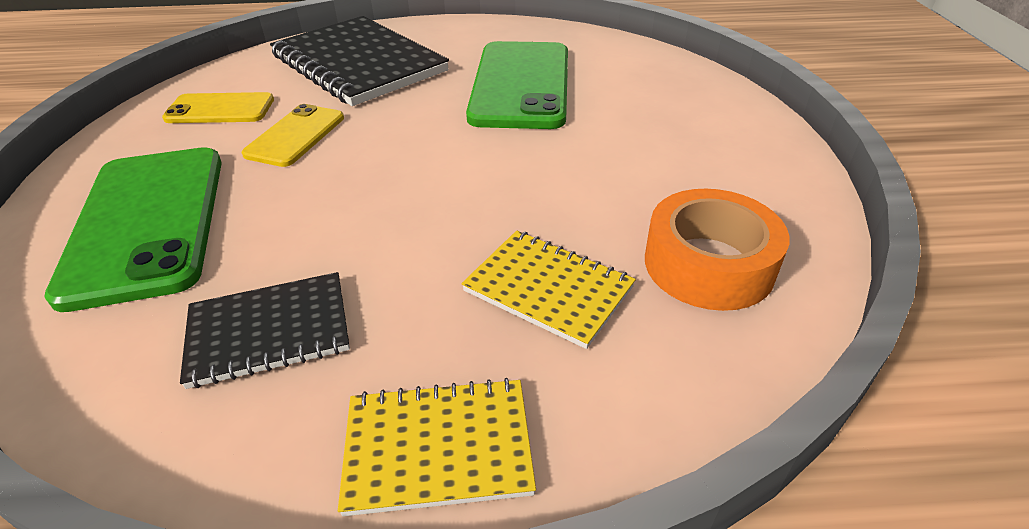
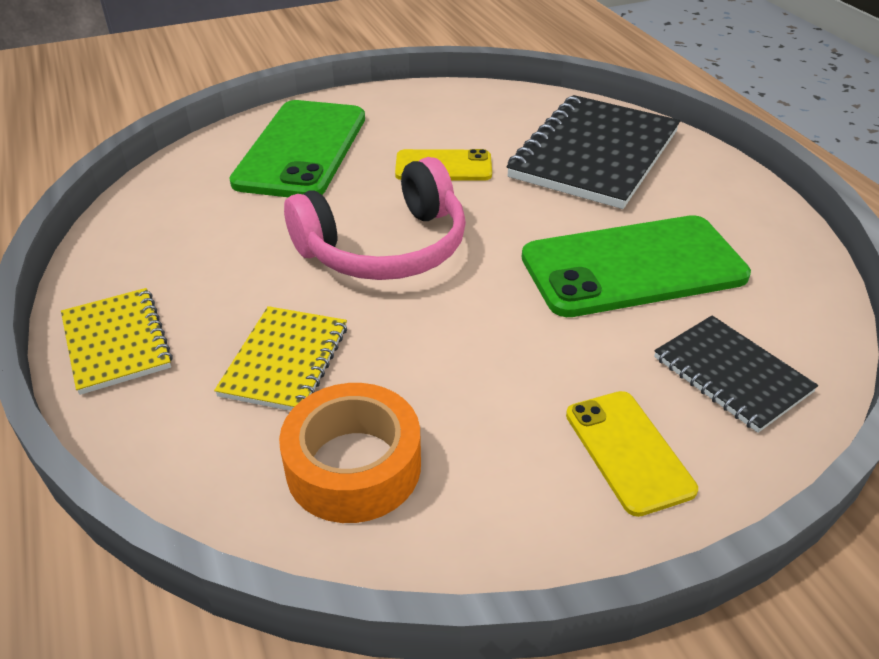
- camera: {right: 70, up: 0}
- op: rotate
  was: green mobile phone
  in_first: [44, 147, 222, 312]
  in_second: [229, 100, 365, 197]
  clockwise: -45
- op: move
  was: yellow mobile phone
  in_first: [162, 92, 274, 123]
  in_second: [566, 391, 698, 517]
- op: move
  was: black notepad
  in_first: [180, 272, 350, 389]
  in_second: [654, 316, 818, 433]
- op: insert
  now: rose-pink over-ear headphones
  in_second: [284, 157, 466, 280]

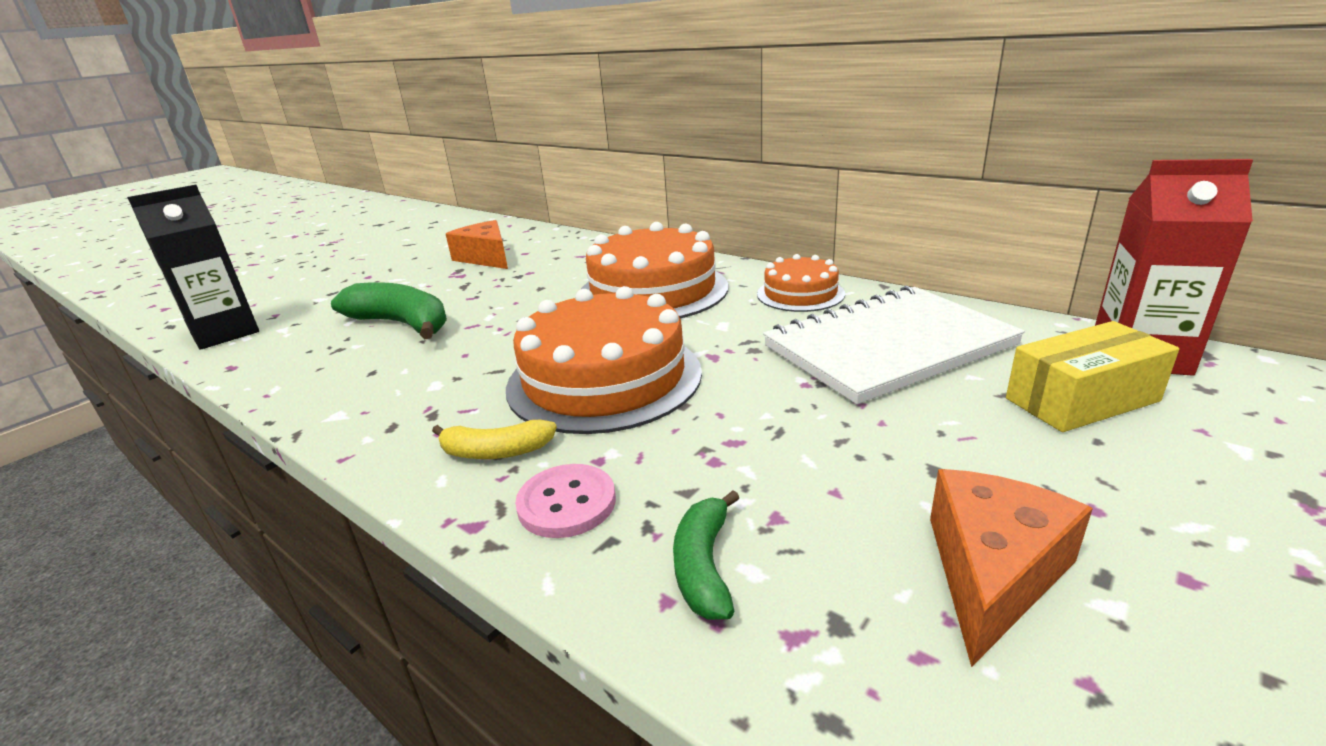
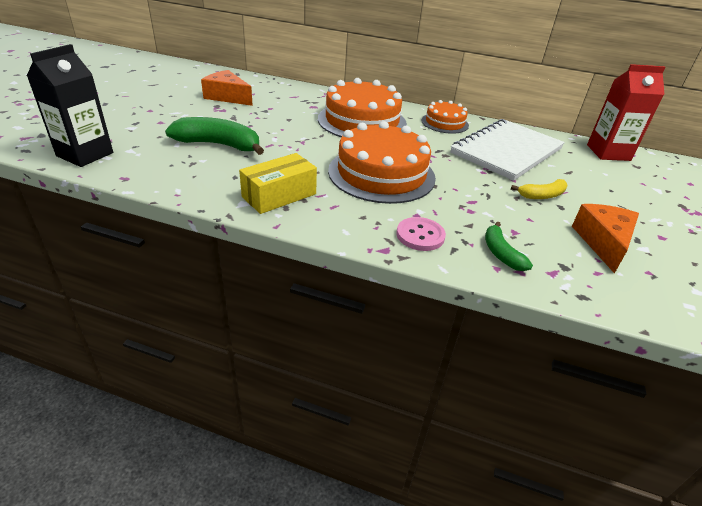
- camera: {right: -25, up: 10}
- op: move
  was: yellow toy banana
  in_first: [432, 419, 557, 459]
  in_second: [511, 179, 568, 199]
- op: move
  was: yellow parcel
  in_first: [1006, 321, 1179, 432]
  in_second: [239, 153, 317, 214]

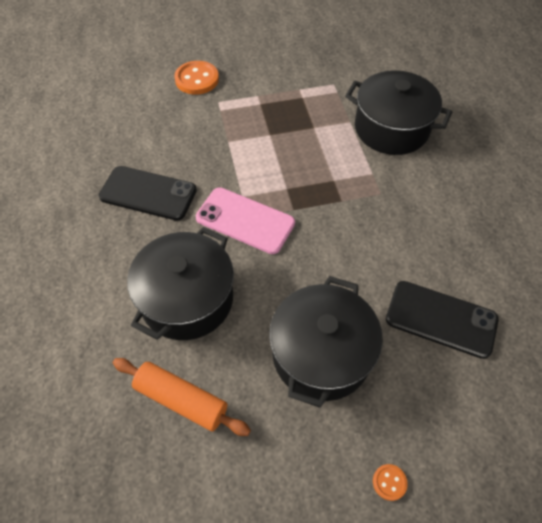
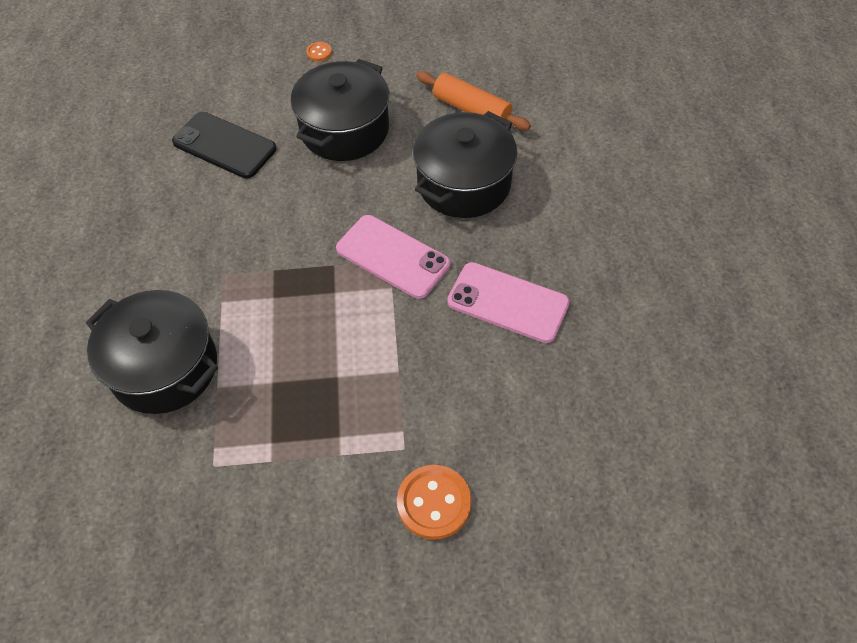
- camera: {right: -170, up: 0}
- op: recolor
  was: black mobile phone
  now: rose-pink mobile phone
  in_first: [99, 166, 197, 221]
  in_second: [447, 262, 570, 343]

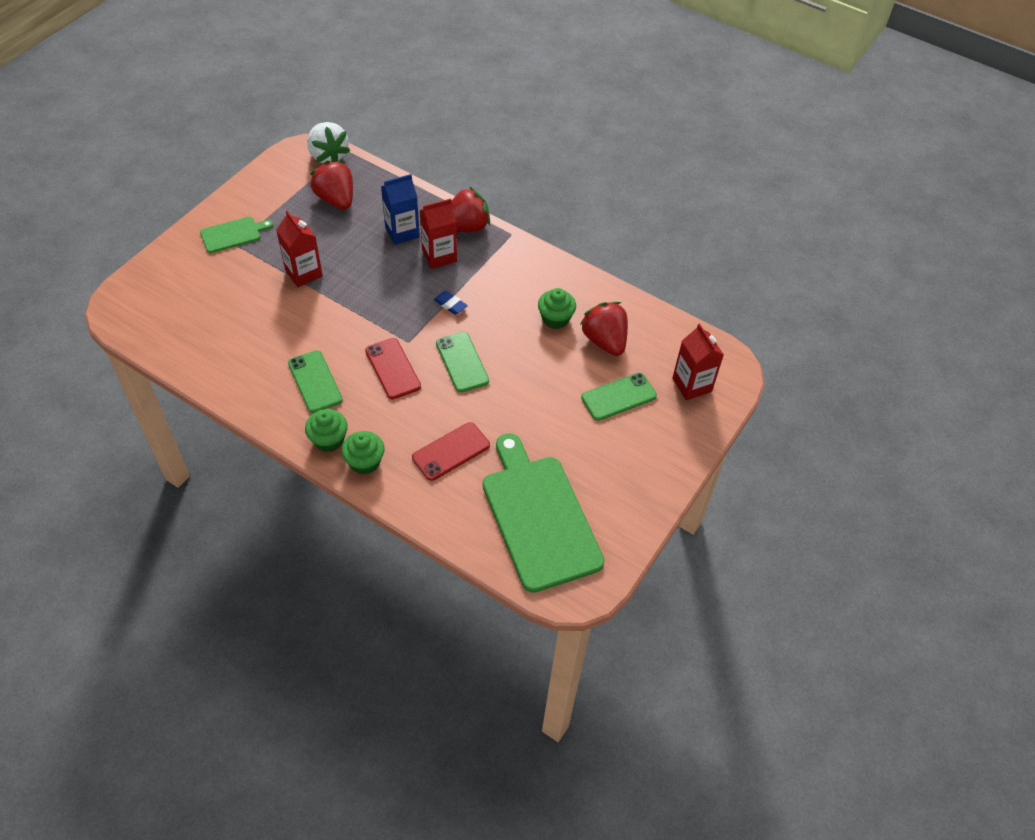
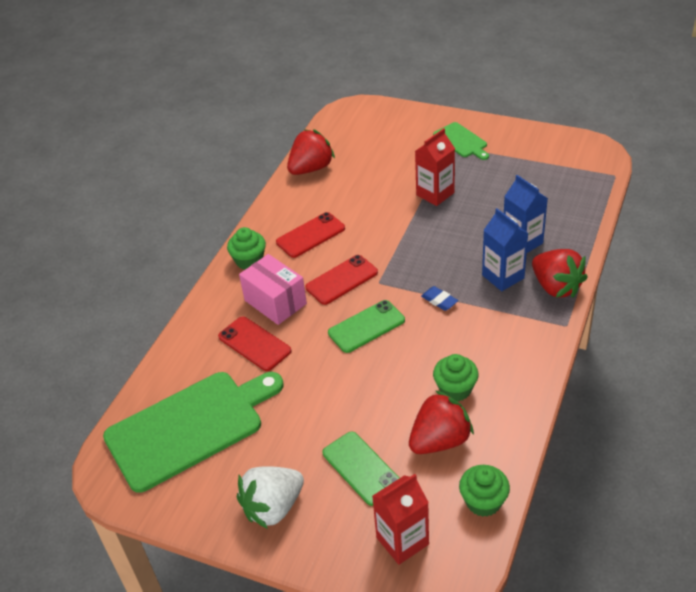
- camera: {right: 85, up: -10}
- op: recolor
  was: green mobile phone
  now: scarlet mobile phone
  in_first: [288, 350, 343, 413]
  in_second: [276, 212, 345, 258]
- op: move
  was: white berry
  in_first: [307, 122, 350, 163]
  in_second: [237, 466, 304, 529]
- op: move
  was: scarlet berry
  in_first: [310, 161, 353, 210]
  in_second: [287, 129, 335, 175]
- op: move
  was: green fairy cake
  in_first: [341, 431, 385, 475]
  in_second: [459, 465, 510, 517]
- op: recolor
  was: scarlet milk carton
  now: royal blue milk carton
  in_first: [420, 198, 457, 269]
  in_second: [482, 208, 528, 291]
- op: rotate
  was: royal blue gum eraser
  in_first: [434, 291, 468, 315]
  in_second: [421, 286, 458, 311]
  clockwise: -75
- op: insert
  now: rose-pink parcel
  in_second: [239, 254, 307, 325]

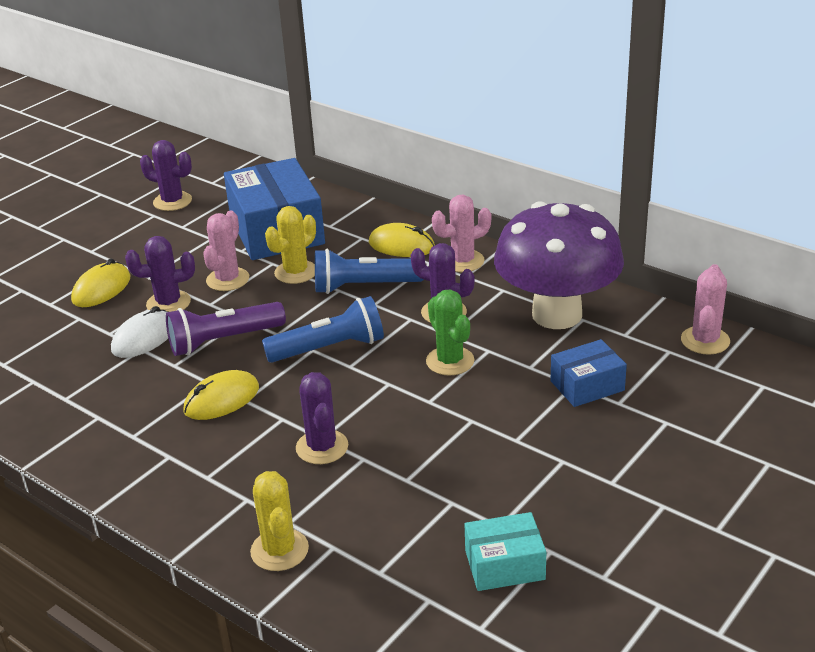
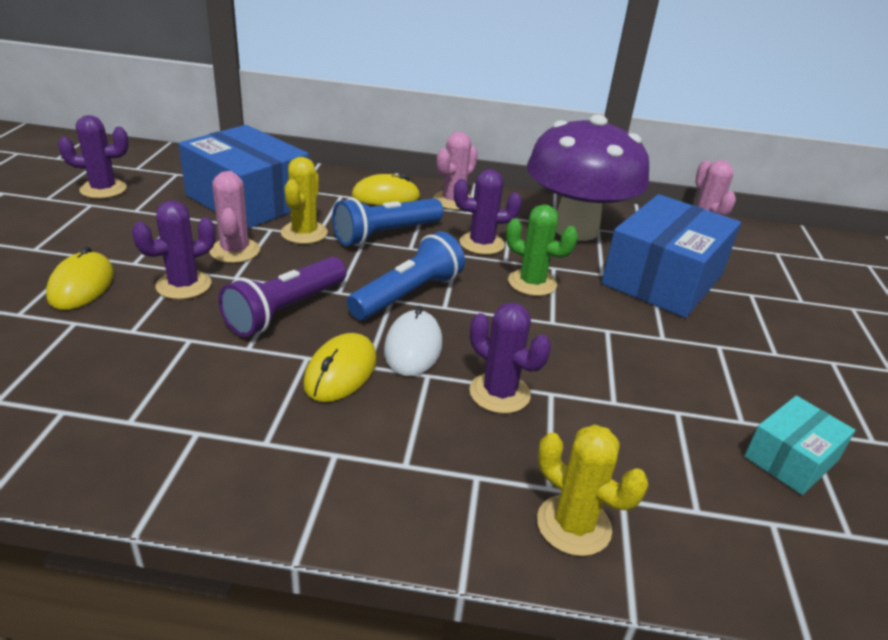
- camera: {right: -35, up: 0}
- op: move
  was: white computer mouse
  in_first: [111, 306, 168, 358]
  in_second: [384, 305, 443, 376]
- op: resize
  was: royal blue parcel
  in_first: [551, 339, 627, 407]
  in_second: [601, 194, 741, 318]
  ratio: 1.94

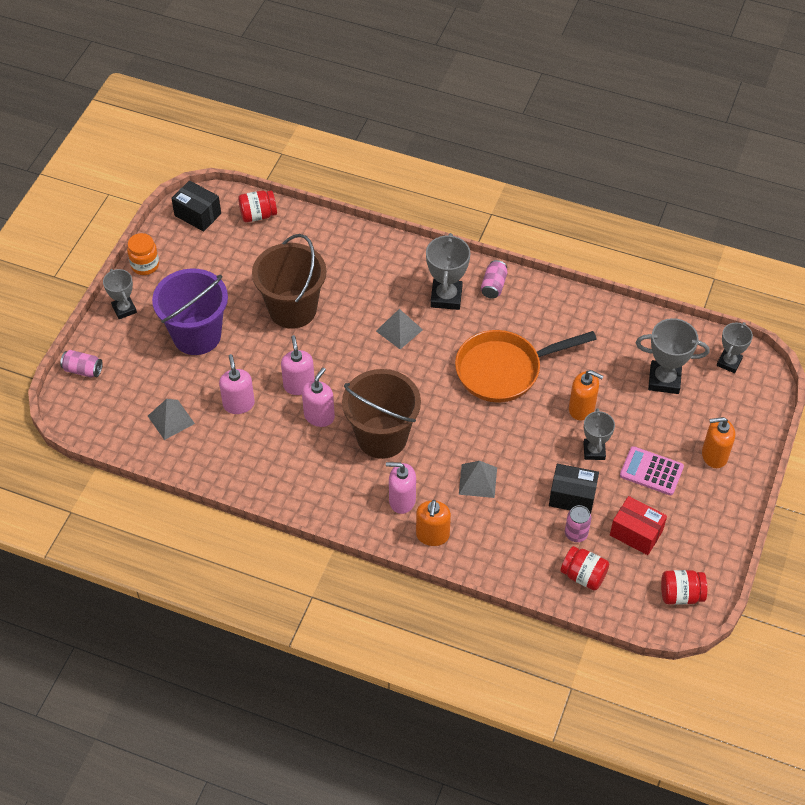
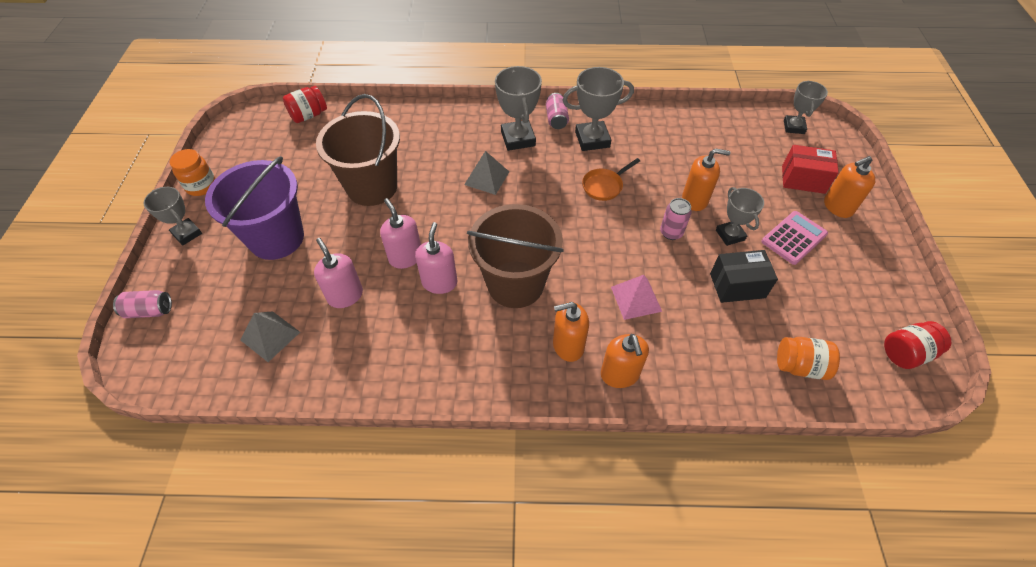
- camera: {right: -20, up: 0}
- op: delete
  was: black parcel
  in_first: [171, 180, 221, 232]
- op: recolor
  was: rose-pink soap pump
  now: orange-coloured soap pump
  in_first: [386, 462, 416, 514]
  in_second: [553, 302, 589, 362]
- op: resize
  was: orange-coloured frying pan
  in_first: [455, 330, 597, 403]
  in_second: [582, 158, 640, 201]
  ratio: 0.47
- op: recolor
  was: grey pyramid shape
  now: rose-pink pyramid shape
  in_first: [459, 461, 497, 498]
  in_second: [611, 275, 662, 320]
- op: recolor
  was: scarlet jam jar
  now: orange-coloured jam jar
  in_first: [560, 546, 609, 591]
  in_second: [777, 337, 840, 380]
- op: move
  was: rose-pink tin
  in_first: [565, 505, 591, 542]
  in_second: [660, 198, 692, 240]
- op: move
  was: scarlet parcel
  in_first: [610, 496, 667, 555]
  in_second: [782, 145, 839, 194]
- op: rotate
  was: rose-pink adding machine
  in_first: [620, 446, 684, 495]
  in_second: [761, 211, 828, 265]
  clockwise: 135
- op: move
  was: grey prize cup
  in_first: [636, 318, 710, 394]
  in_second: [563, 67, 634, 151]

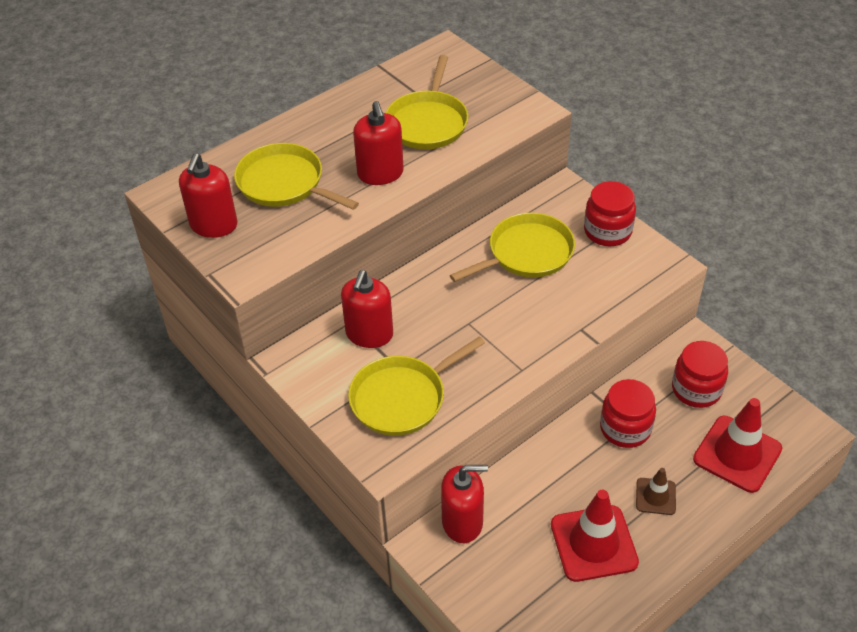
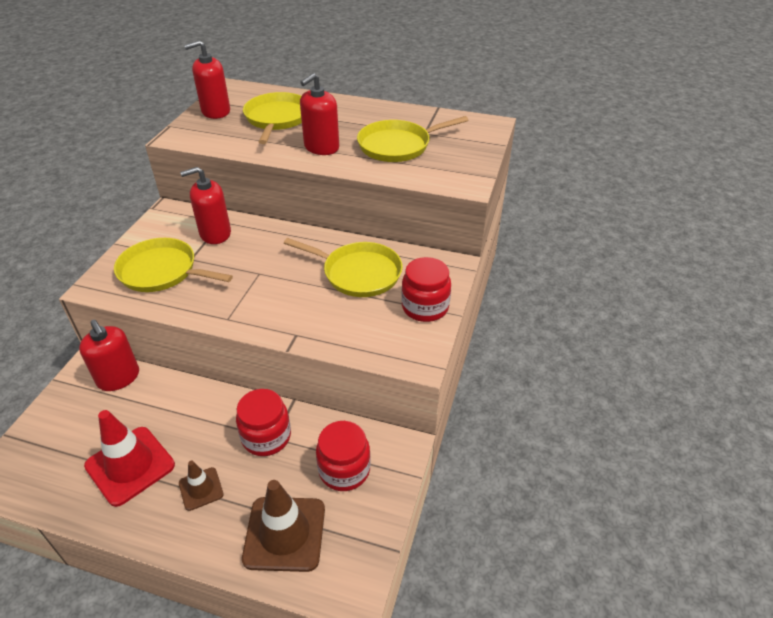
- camera: {right: 55, up: -5}
- op: recolor
  was: scarlet traffic cone
  now: dark brown traffic cone
  in_first: [693, 398, 782, 493]
  in_second: [242, 480, 325, 572]

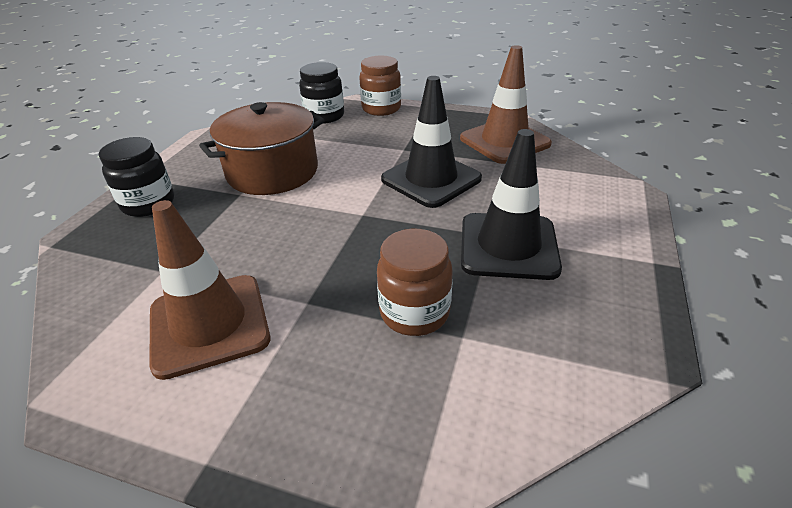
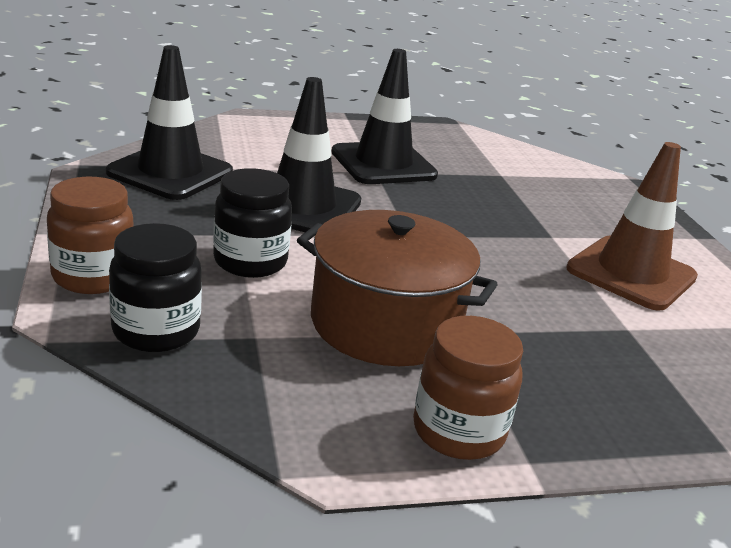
- camera: {right: -125, up: -10}
- op: move
  was: black jam jar
  in_first: [99, 137, 174, 217]
  in_second: [213, 168, 292, 278]
- op: move
  was: dark brown jam jar
  in_first: [377, 229, 453, 336]
  in_second: [413, 316, 523, 460]
- op: recolor
  was: dark brown traffic cone
  now: black traffic cone
  in_first: [460, 45, 552, 164]
  in_second: [106, 45, 233, 200]

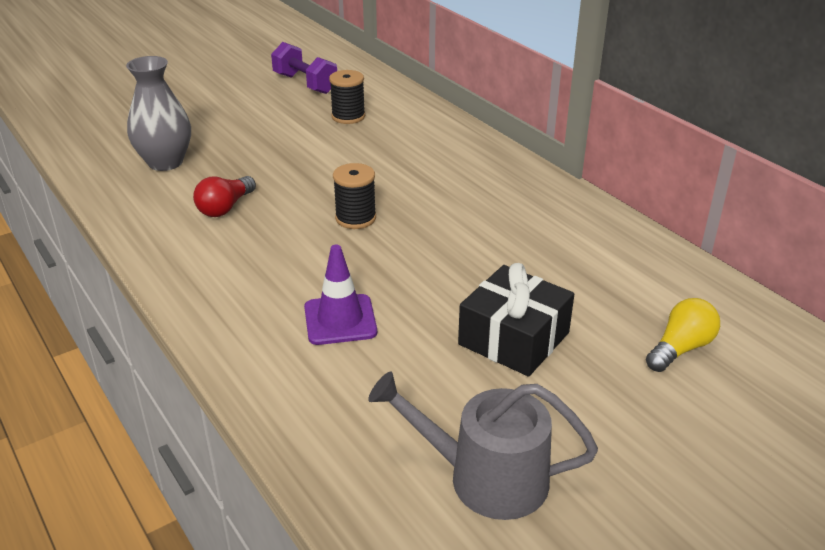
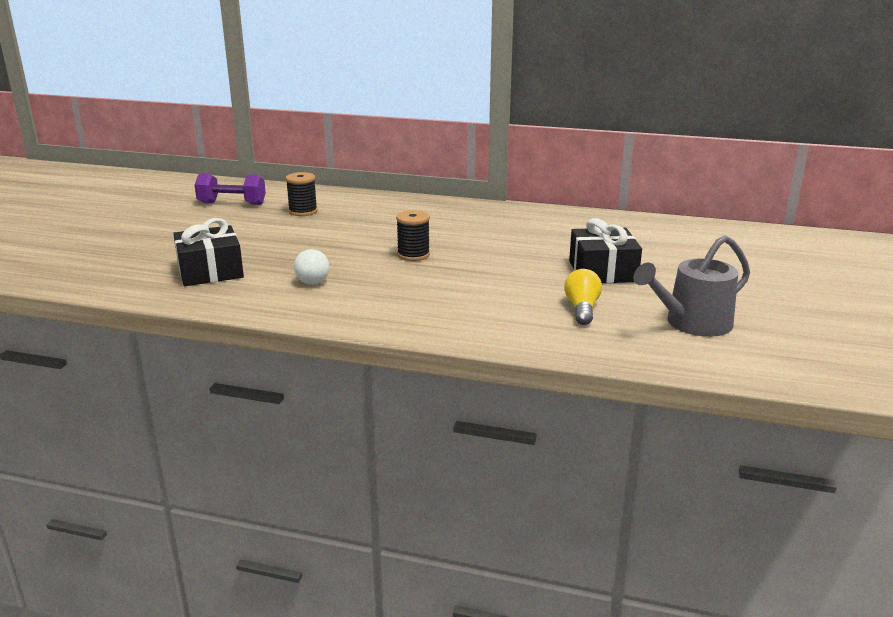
- camera: {right: -40, up: -10}
- op: replace
  was: grey tall vase
  now: black present
  in_first: [126, 56, 191, 171]
  in_second: [173, 218, 244, 286]
- op: recolor
  was: scarlet light bulb
  now: white light bulb
  in_first: [193, 176, 256, 217]
  in_second: [294, 249, 329, 285]
- op: delete
  was: royal purple traffic cone
  in_first: [304, 245, 377, 345]
- op: move
  was: yellow light bulb
  in_first: [646, 298, 720, 372]
  in_second: [564, 269, 602, 325]

